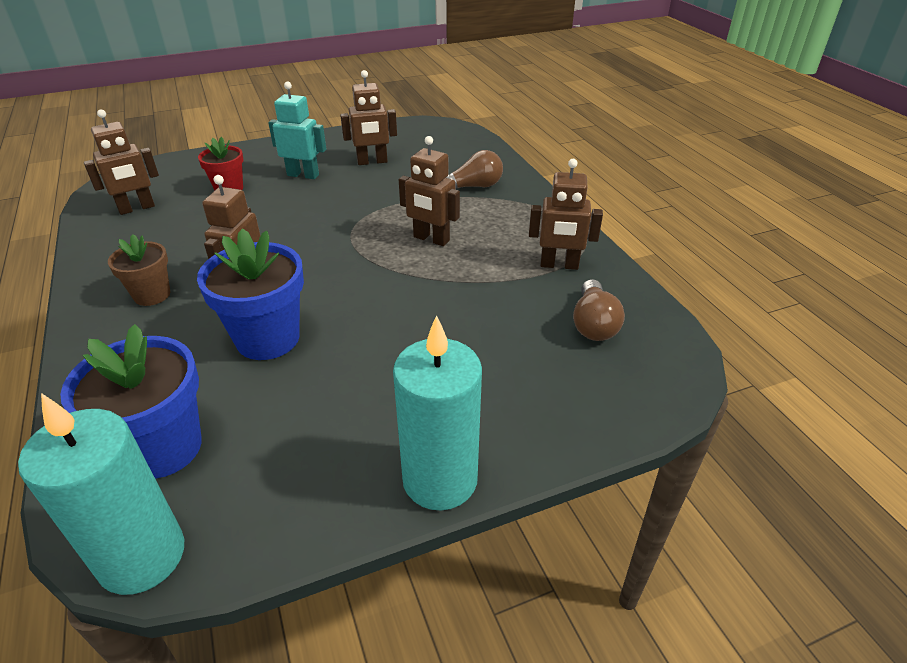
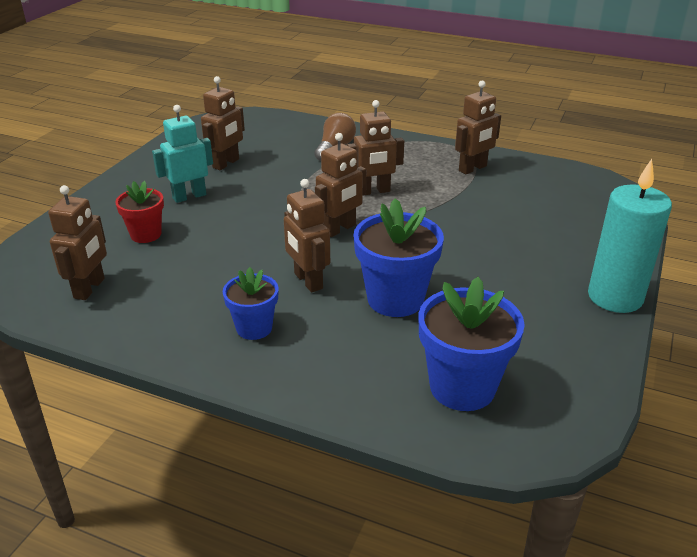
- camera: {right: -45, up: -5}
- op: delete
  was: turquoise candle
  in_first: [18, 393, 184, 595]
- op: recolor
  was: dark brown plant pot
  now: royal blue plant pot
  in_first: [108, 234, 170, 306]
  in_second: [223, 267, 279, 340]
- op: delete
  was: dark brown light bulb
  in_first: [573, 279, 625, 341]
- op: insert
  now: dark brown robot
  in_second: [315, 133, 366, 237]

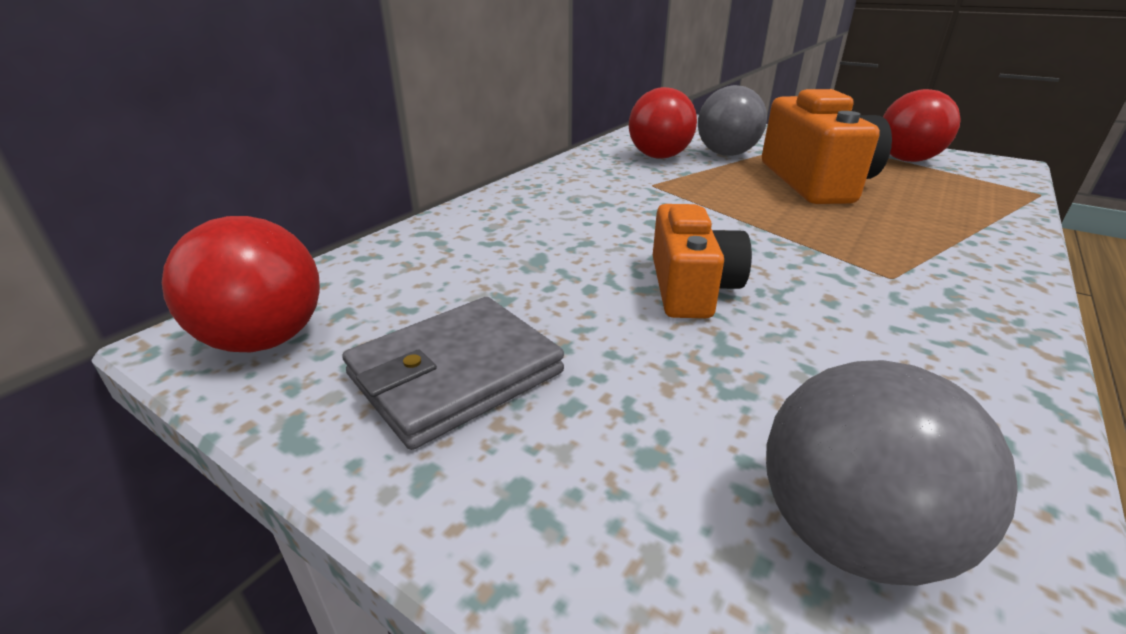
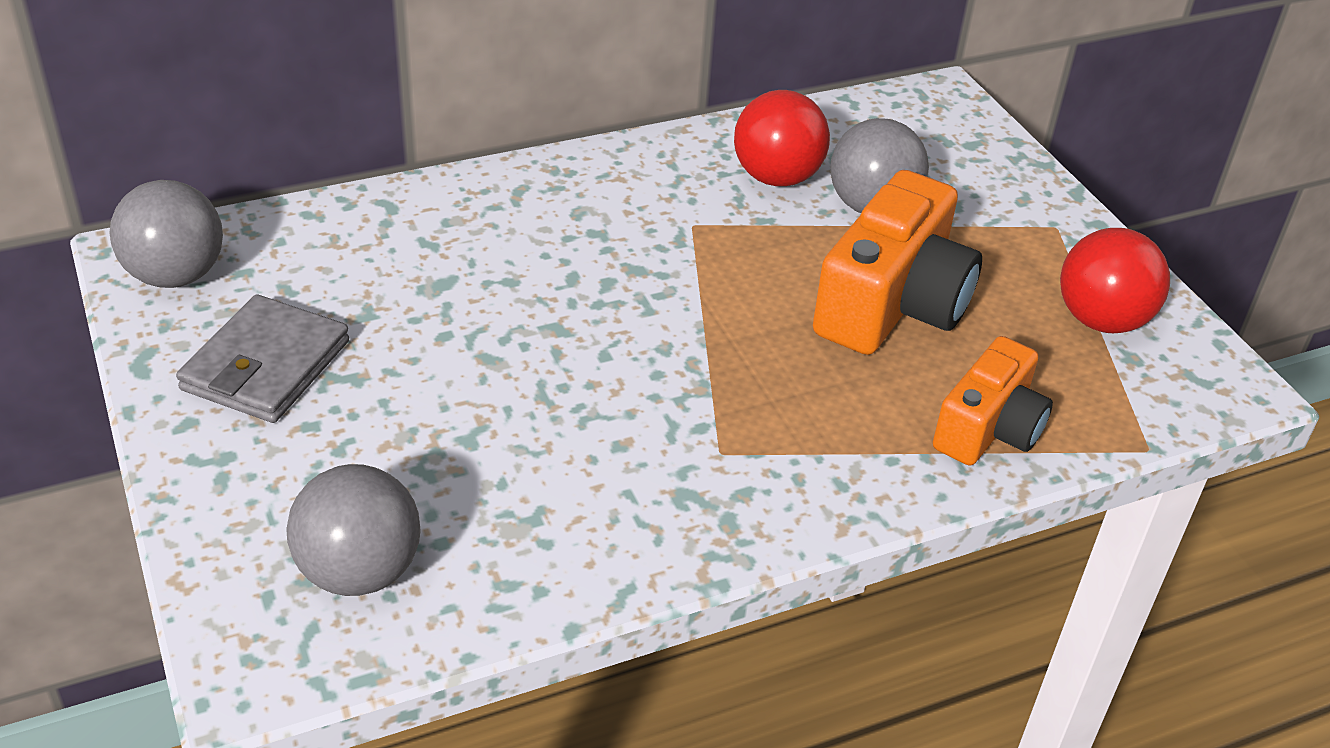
- camera: {right: 30, up: 10}
- op: recolor
  was: scarlet sphere
  now: grey sphere
  in_first: [162, 216, 320, 352]
  in_second: [110, 180, 223, 288]
- op: rotate
  was: grey billfold
  in_first: [342, 297, 564, 450]
  in_second: [176, 295, 349, 423]
  clockwise: -60
- op: move
  was: orange-coloured compact camera
  in_first: [653, 204, 752, 318]
  in_second: [933, 336, 1053, 466]

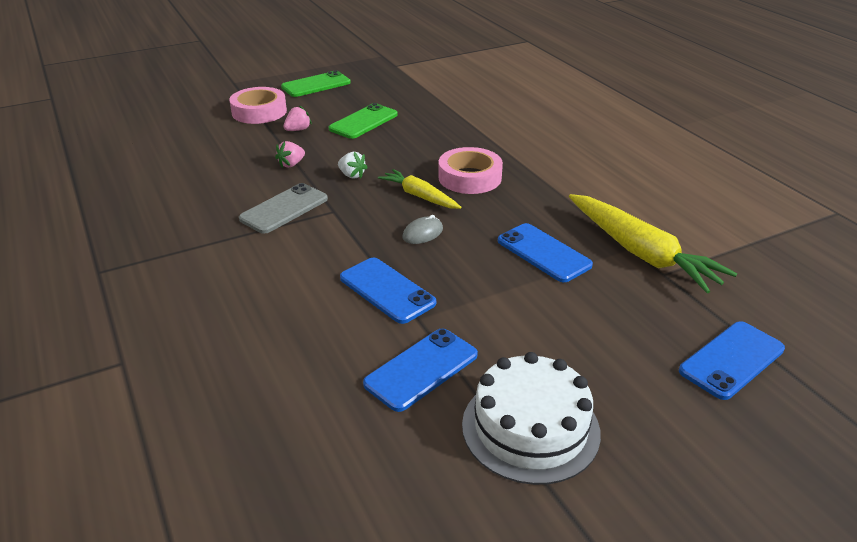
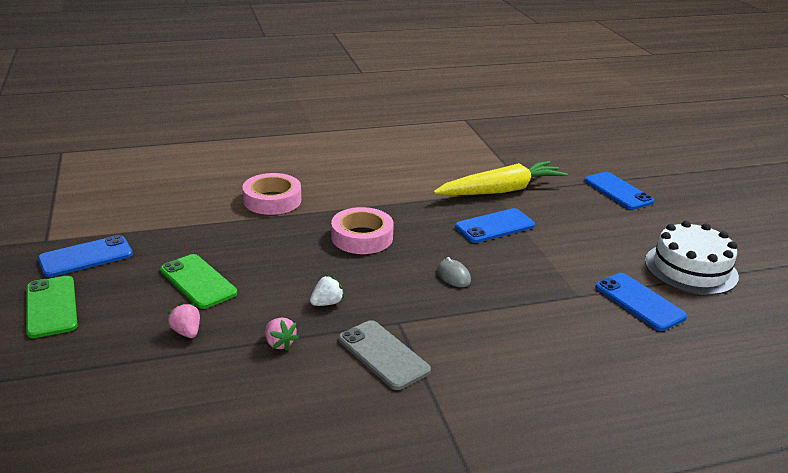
- camera: {right: -80, up: -5}
- op: move
  was: rose-pink tape
  in_first: [229, 87, 287, 124]
  in_second: [242, 173, 301, 215]
- op: move
  was: royal blue mobile phone
  in_first: [340, 258, 436, 324]
  in_second: [38, 235, 133, 277]
- op: delete
  was: yellow carrot
  in_first: [378, 169, 462, 209]

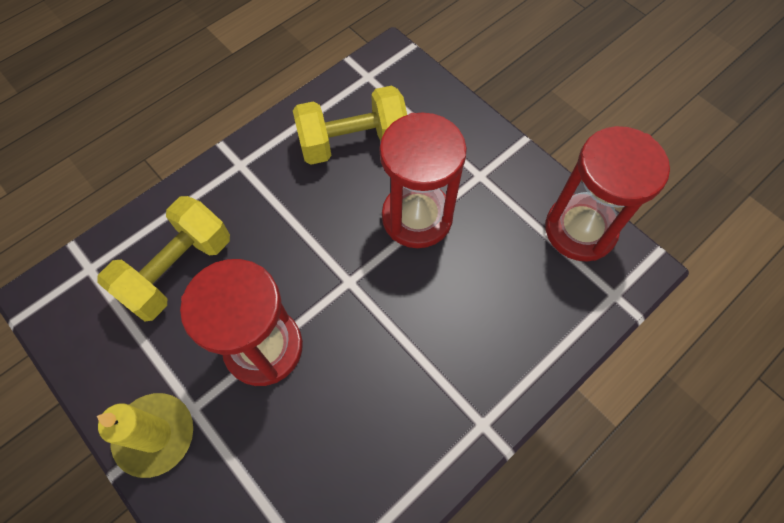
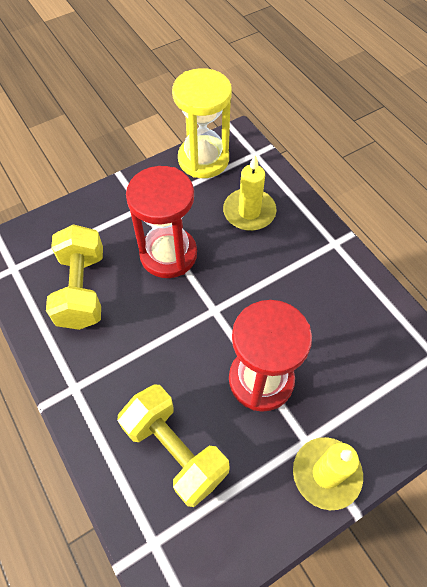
- camera: {right: -80, up: -5}
- op: recolor
  was: scarlet sandglass
  now: yellow sandglass
  in_first: [545, 126, 670, 261]
  in_second: [172, 68, 232, 178]
- op: insert
  now: yellow candle
  in_second: [223, 155, 277, 231]

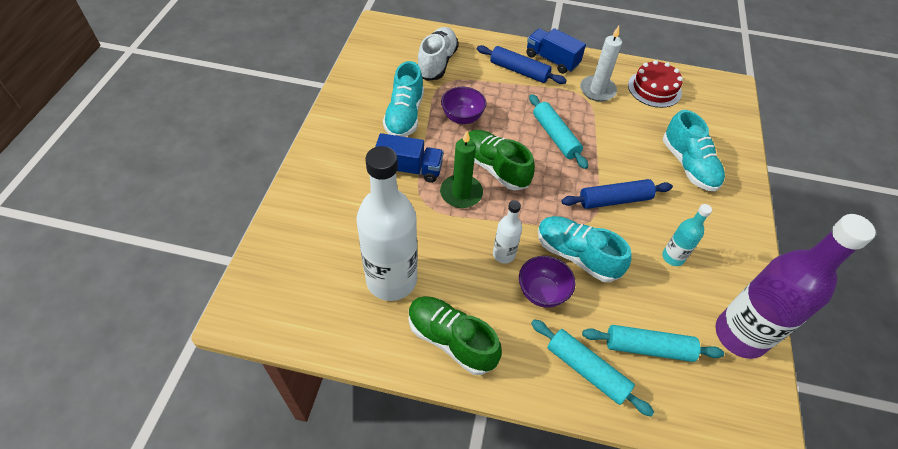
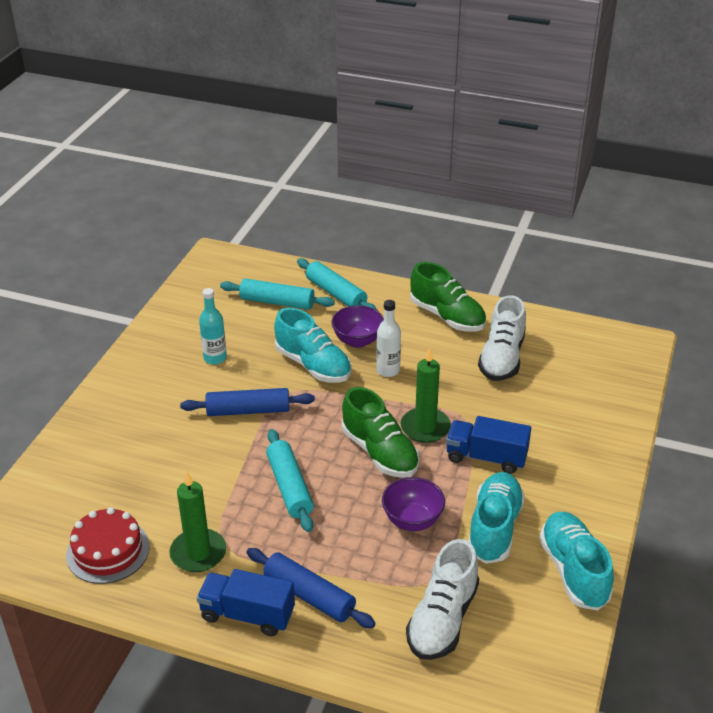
- camera: {right: -170, up: -15}
- op: replace
  was: white bottle
  now: white sneaker
  in_first: [356, 146, 418, 301]
  in_second: [478, 295, 526, 381]
- op: rotate
  was: royal blue lorry
  in_first: [527, 28, 586, 74]
  in_second: [197, 569, 295, 636]
  clockwise: 150
- op: recolor
  was: white candle
  now: green candle
  in_first: [580, 26, 622, 102]
  in_second: [169, 472, 226, 572]
- op: move
  was: turquoise sneaker
  in_first: [663, 110, 725, 192]
  in_second: [539, 512, 614, 610]
- op: delete
  was: royal purple bottle
  in_first: [715, 214, 876, 359]

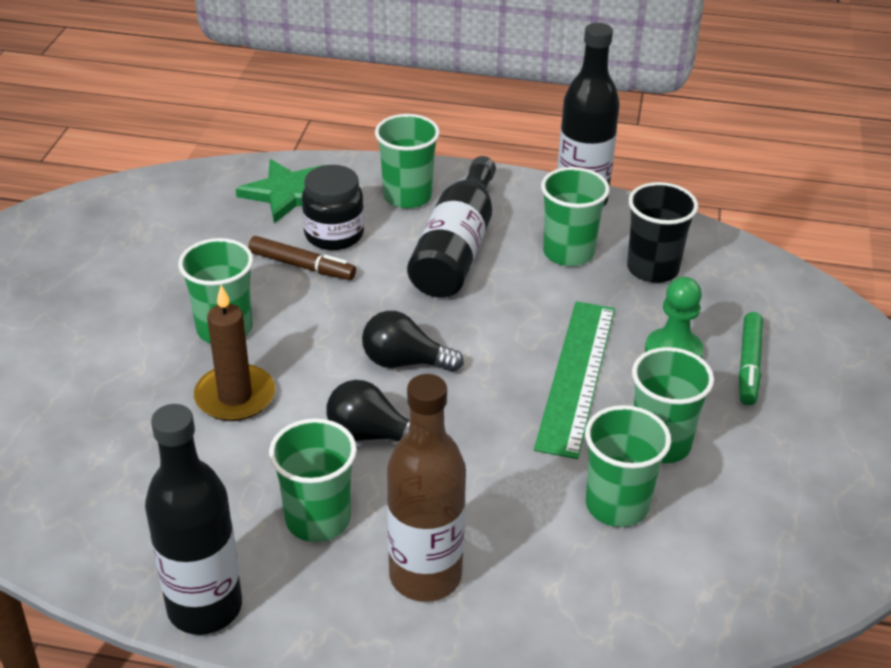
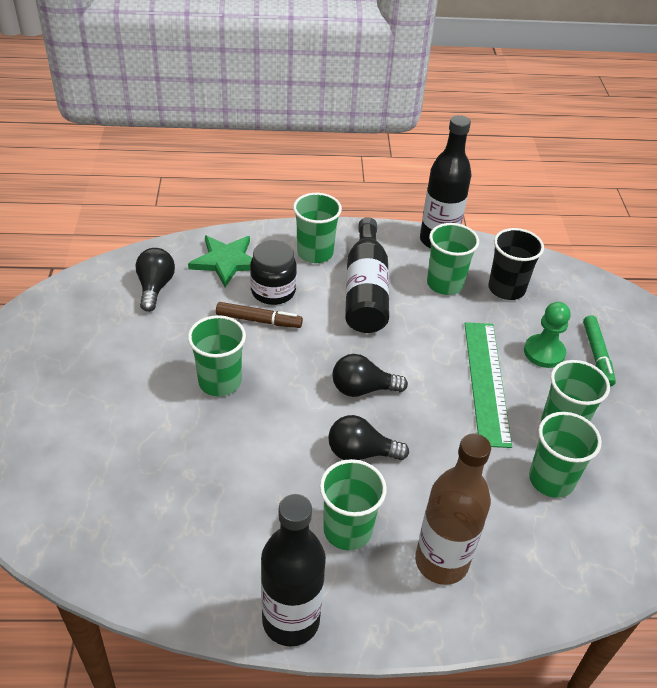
- camera: {right: -15, up: 5}
- op: delete
  was: dark brown candle
  in_first: [194, 285, 275, 421]
- op: insert
  now: black light bulb
  in_second: [135, 248, 175, 312]

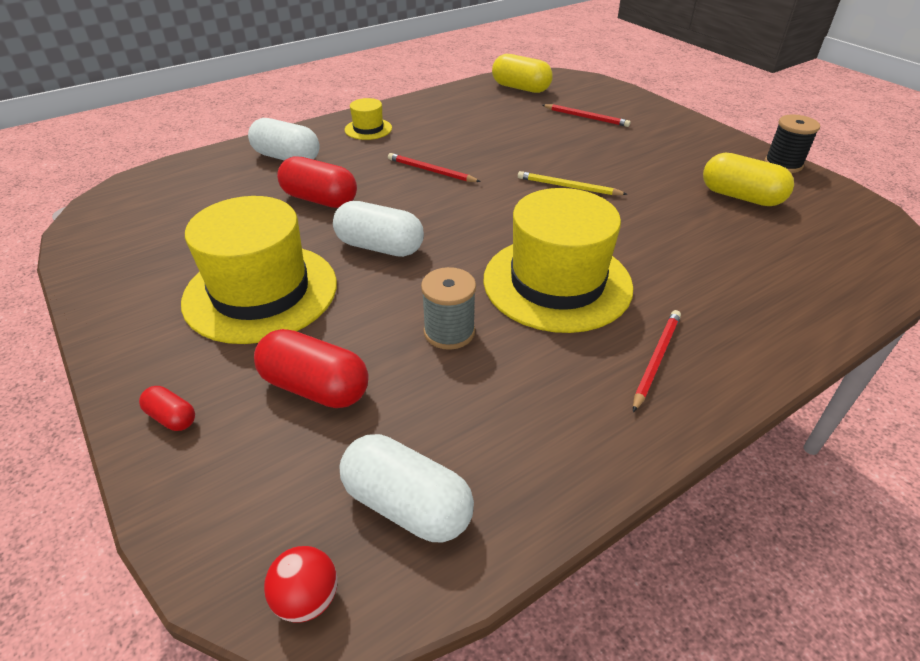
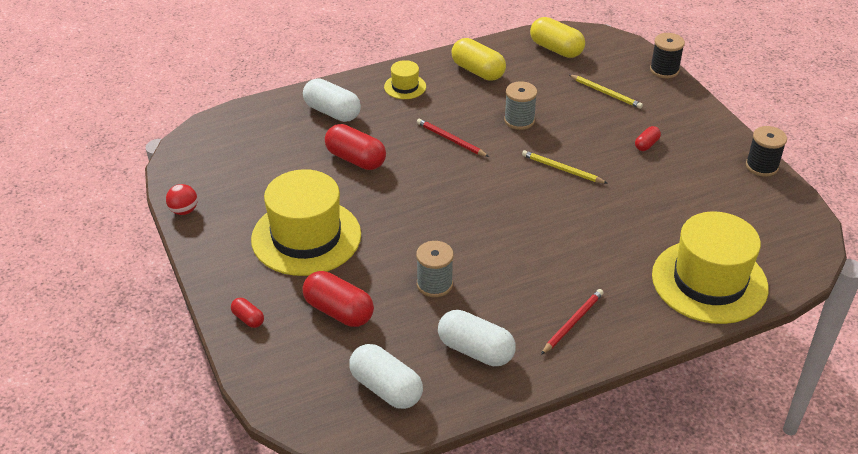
- camera: {right: 10, up: 0}
- op: move
  was: scarlet sphere
  in_first: [264, 546, 337, 623]
  in_second: [166, 184, 198, 215]
- op: move
  was: white capsule
  in_first: [333, 201, 424, 257]
  in_second: [438, 310, 516, 366]
- op: move
  was: yellow tall hat
  in_first: [483, 188, 633, 333]
  in_second: [652, 211, 769, 324]
- op: recolor
  was: scarlet lead pencil
  now: yellow lead pencil
  in_first: [542, 104, 631, 127]
  in_second: [568, 74, 643, 109]
- op: move
  was: yellow capsule
  in_first: [703, 153, 794, 206]
  in_second: [452, 38, 506, 81]
- op: insert
  now: grey bobbin
  in_second: [504, 81, 537, 130]
- op: insert
  now: scarlet capsule
  in_second: [635, 126, 661, 151]
- op: insert
  now: black bobbin
  in_second: [650, 33, 685, 78]

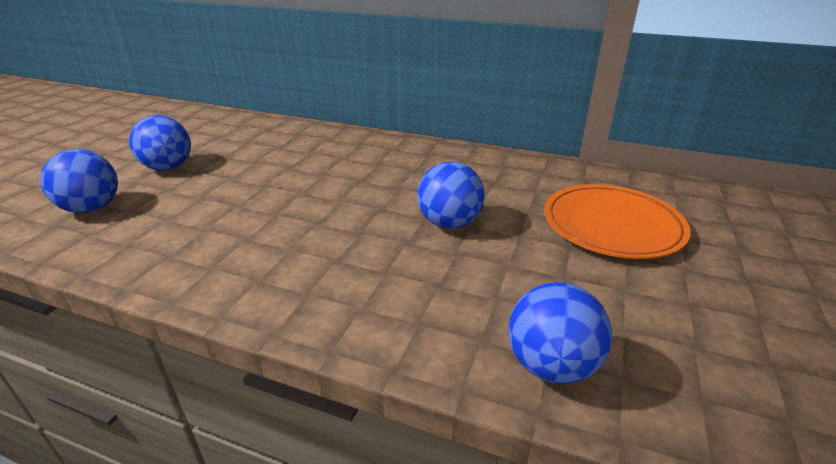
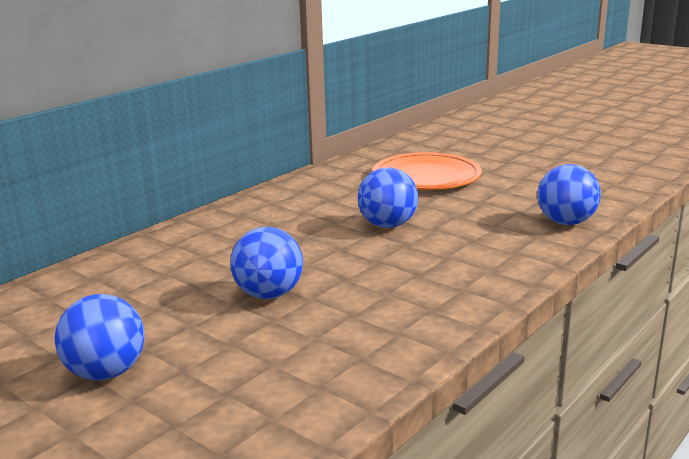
- camera: {right: -70, up: -10}
- op: move
  was: royal blue sphere
  in_first: [40, 149, 118, 213]
  in_second: [230, 227, 303, 299]

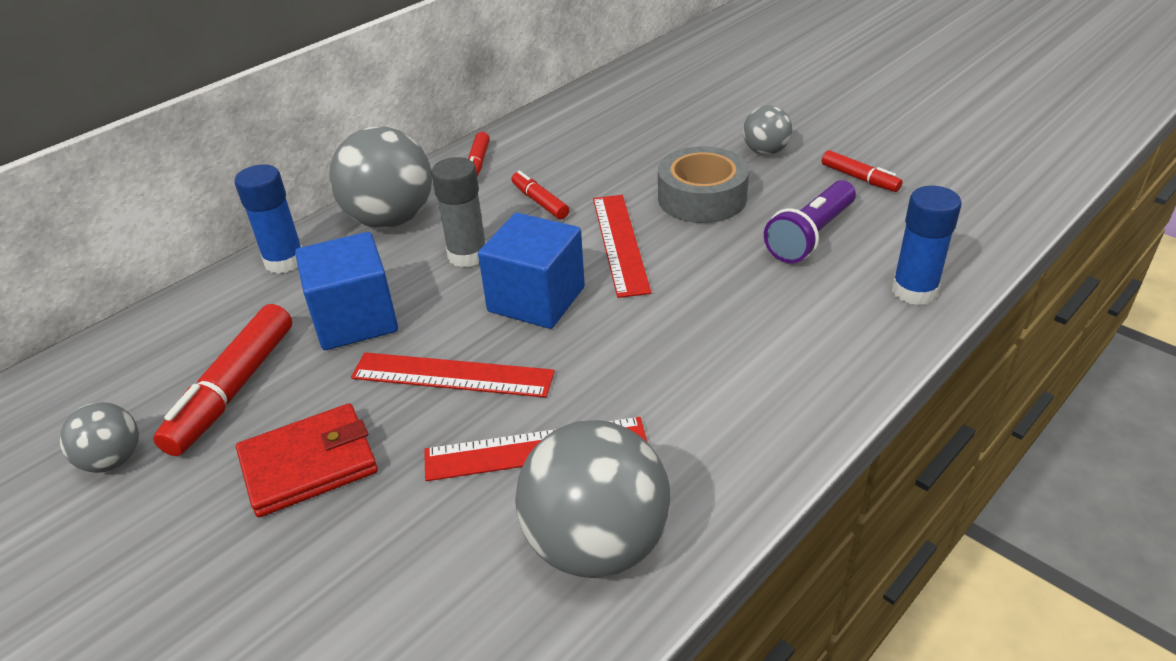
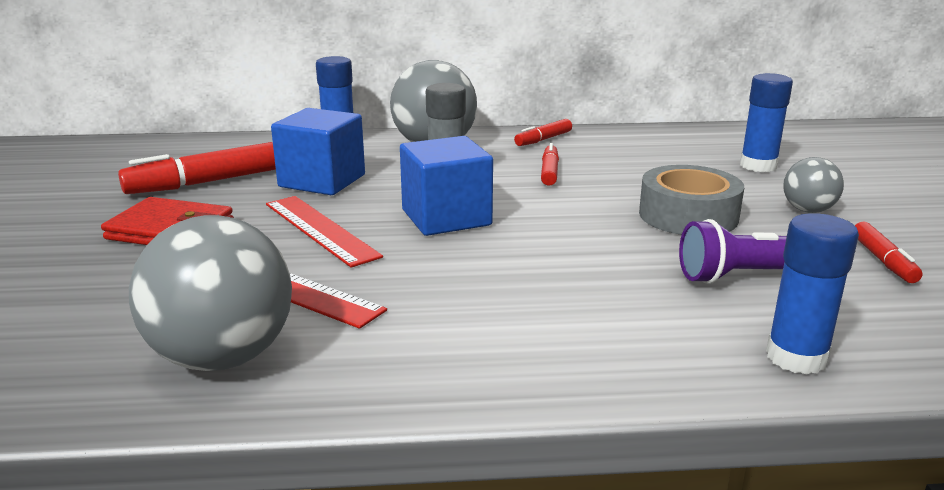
- camera: {right: 40, up: -15}
- op: delete
  was: grey sphere
  in_first: [60, 402, 139, 473]
- op: delete
  was: scarlet ruler
  in_first: [593, 195, 652, 298]
- op: insert
  now: royal blue stick of glue
  in_second: [740, 73, 793, 172]

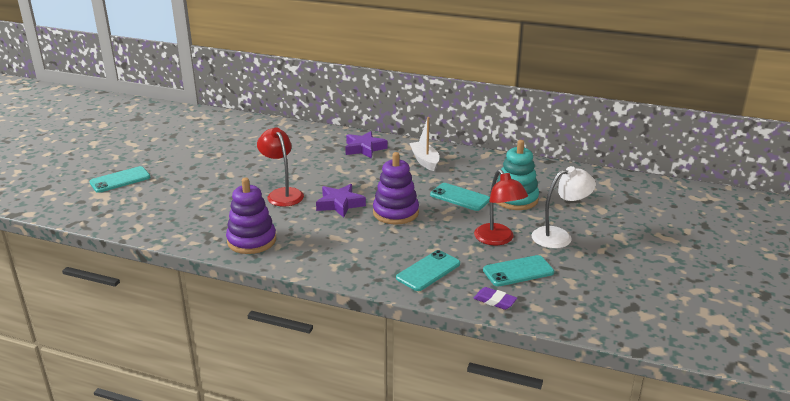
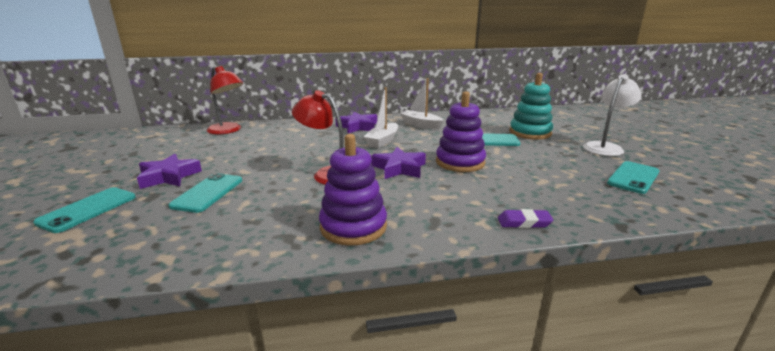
- camera: {right: -30, up: -5}
- op: move
  was: turquoise mobile phone
  in_first: [396, 250, 460, 291]
  in_second: [168, 173, 242, 213]
- op: move
  was: royal purple gum eraser
  in_first: [473, 287, 517, 310]
  in_second: [498, 209, 553, 228]
- op: move
  was: scarlet lamp
  in_first: [474, 169, 528, 245]
  in_second: [207, 66, 243, 134]
- op: insert
  now: royal purple five-pointed star
  in_second: [137, 154, 202, 189]
- op: insert
  now: white sailboat
  in_second: [364, 87, 398, 148]

